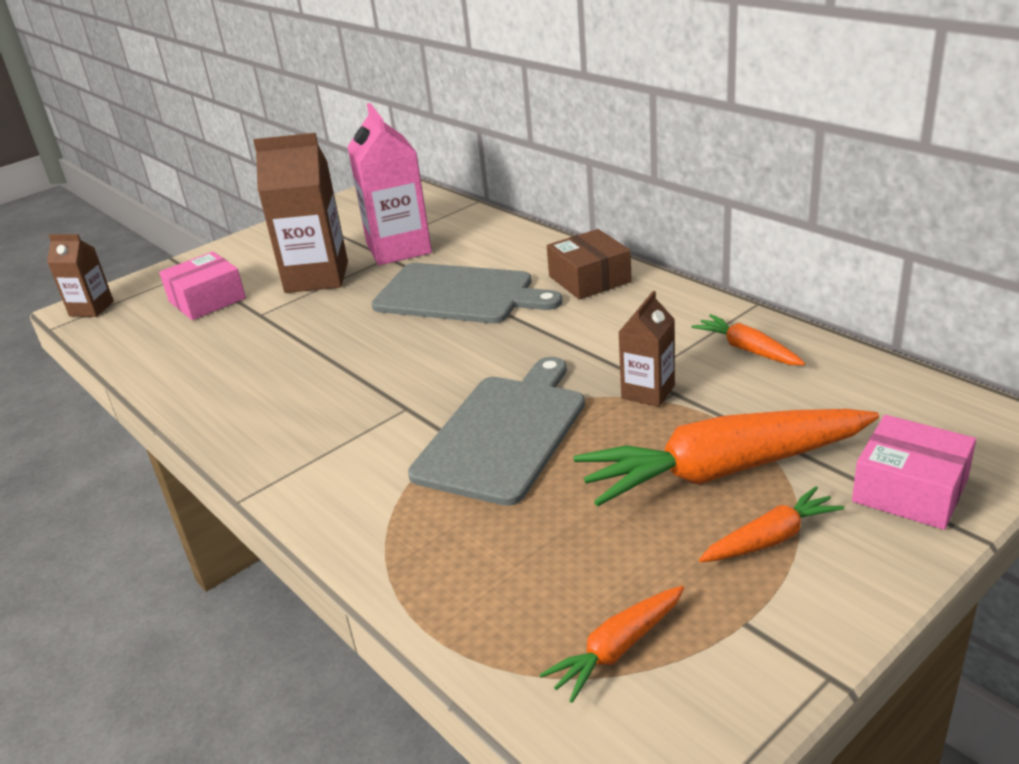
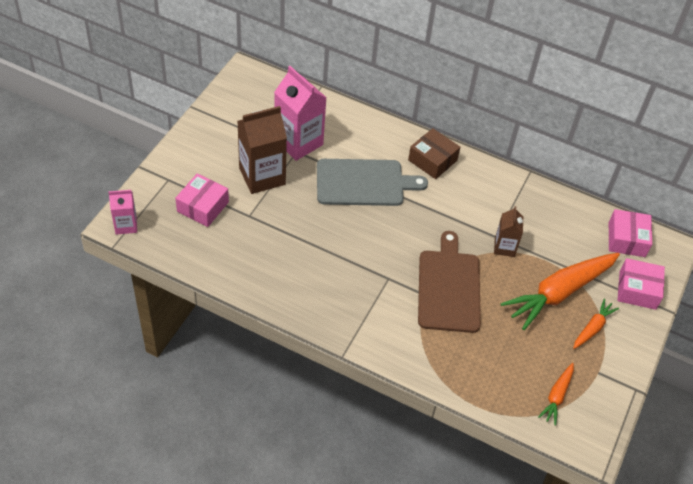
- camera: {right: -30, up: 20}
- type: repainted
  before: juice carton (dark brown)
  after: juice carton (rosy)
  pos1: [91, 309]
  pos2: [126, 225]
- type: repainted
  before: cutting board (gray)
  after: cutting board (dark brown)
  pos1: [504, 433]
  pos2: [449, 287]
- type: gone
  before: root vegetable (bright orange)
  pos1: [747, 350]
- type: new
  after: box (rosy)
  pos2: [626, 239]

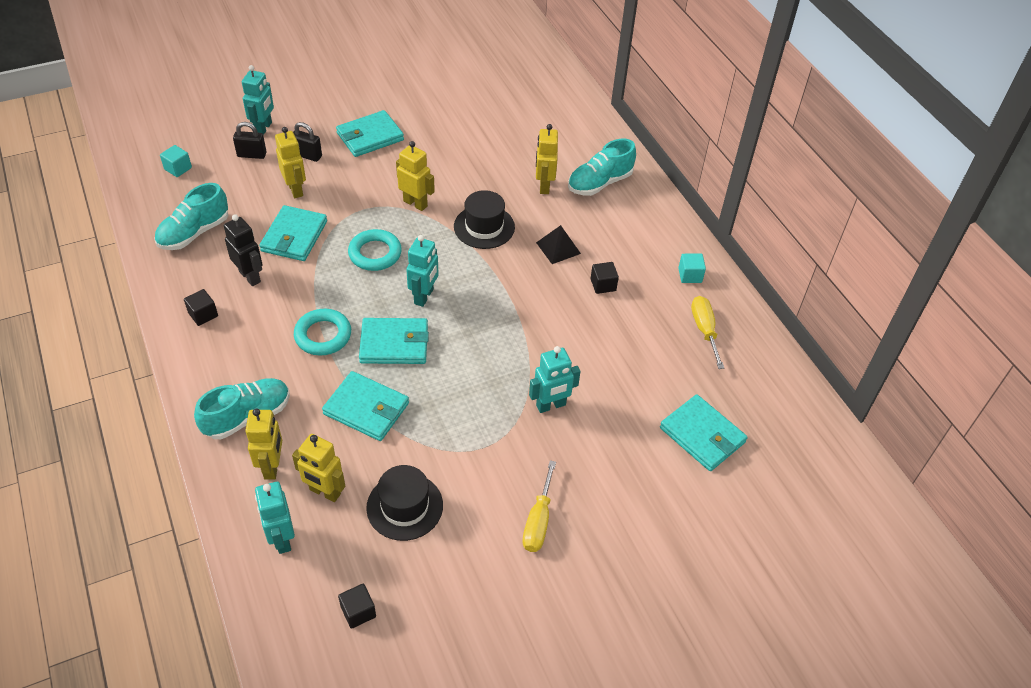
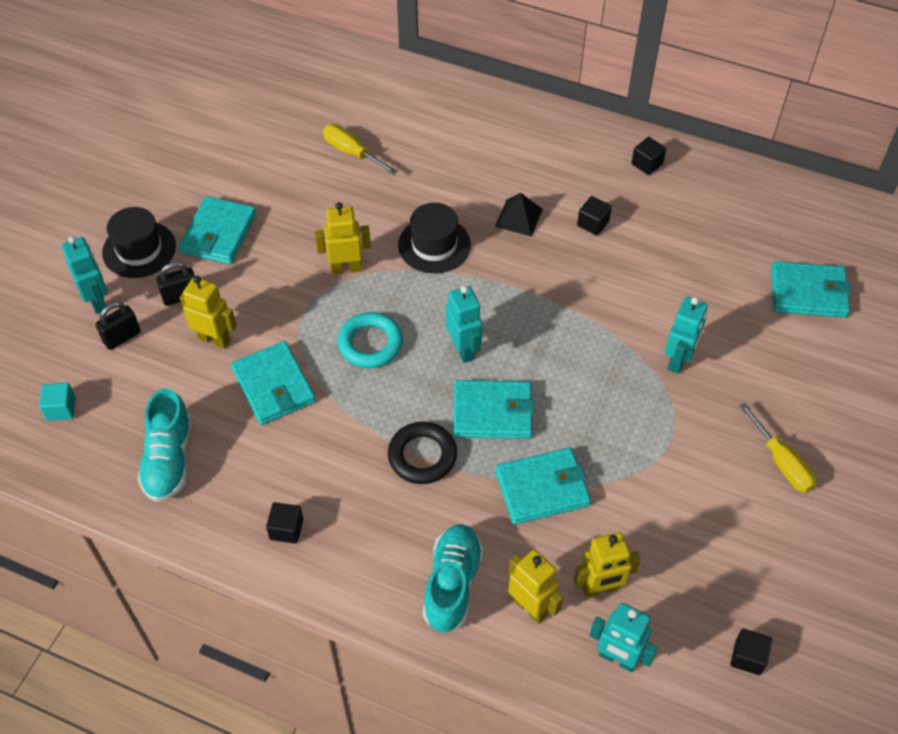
- camera: {right: -40, up: 5}
- type: gone
  before: toy robot (ebony)
  pos1: [250, 276]
- type: repainted
  before: ring (teal)
  after: ring (ebony)
  pos1: [323, 335]
  pos2: [422, 456]
- type: rotated
  before: card wallet (teal)
  pos1: [394, 344]
  pos2: [492, 412]
  turn: 45
- type: shifted
  before: hat (ebony)
  pos1: [405, 506]
  pos2: [139, 249]
- type: gone
  before: toy robot (bright yellow)
  pos1: [544, 186]
- type: gone
  before: lace-up shoe (teal)
  pos1: [599, 183]
- type: repainted
  before: block (teal)
  after: block (ebony)
  pos1: [690, 275]
  pos2: [647, 164]
- type: shifted
  before: hand screwdriver (bright yellow)
  pos1: [704, 330]
  pos2: [352, 152]

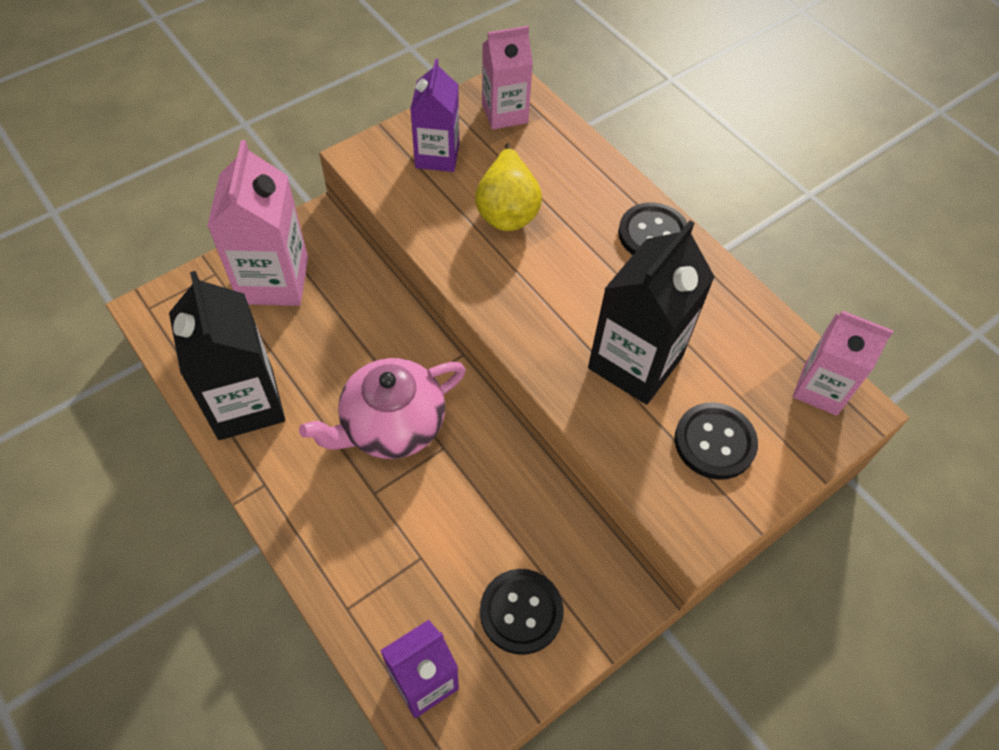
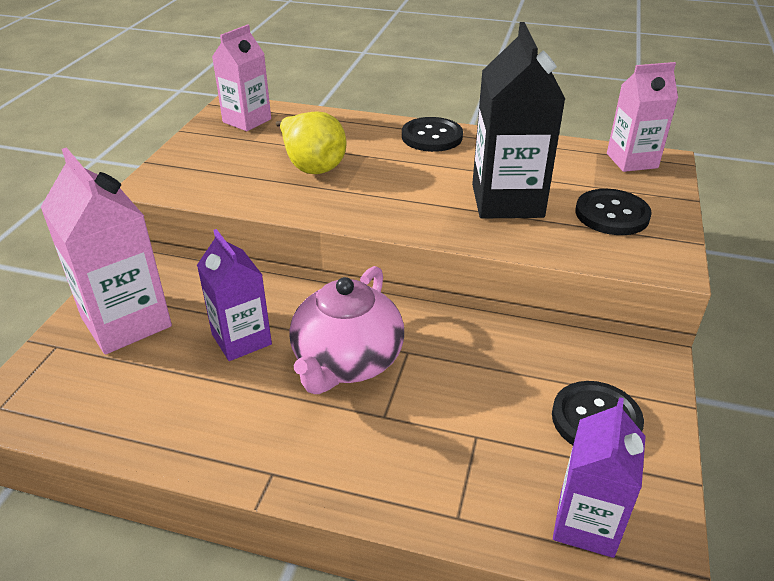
- camera: {right: -35, up: -20}
- type: gone
  before: juice carton (ebony)
  pos1: [245, 403]
- type: shifted
  before: juice carton (royal purple)
  pos1: [437, 156]
  pos2: [241, 339]

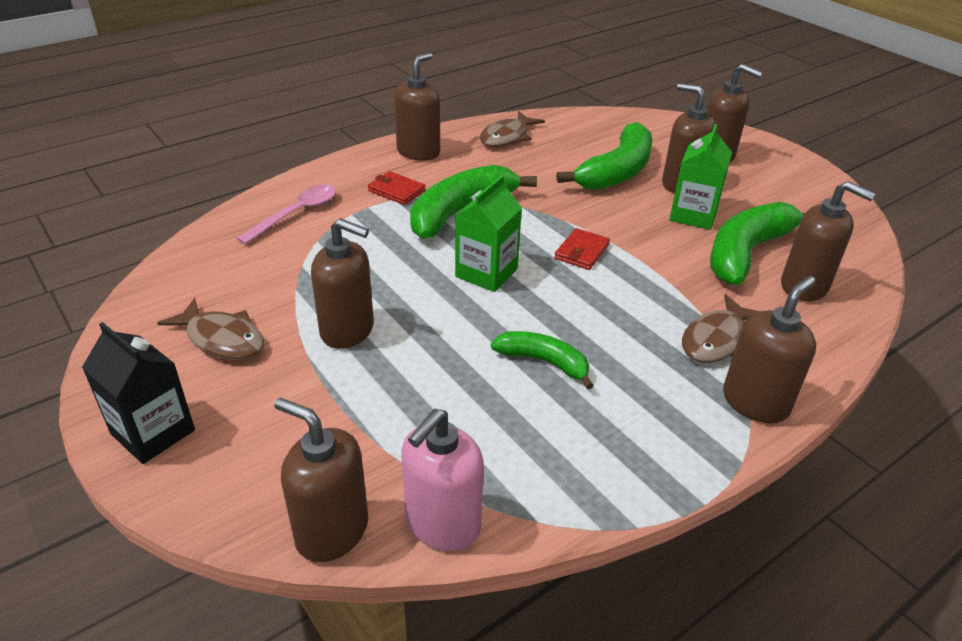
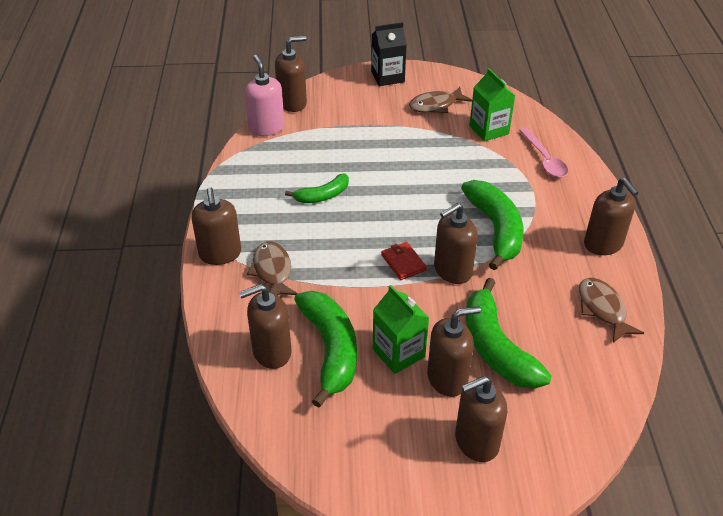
- camera: {right: 125, up: 5}
- type: shifted
  before: soap pump (dark brown)
  pos1: [347, 330]
  pos2: [452, 271]
- type: gone
  before: card wallet (scarlet)
  pos1: [396, 190]
- type: shifted
  before: juice carton (green)
  pos1: [486, 273]
  pos2: [489, 130]

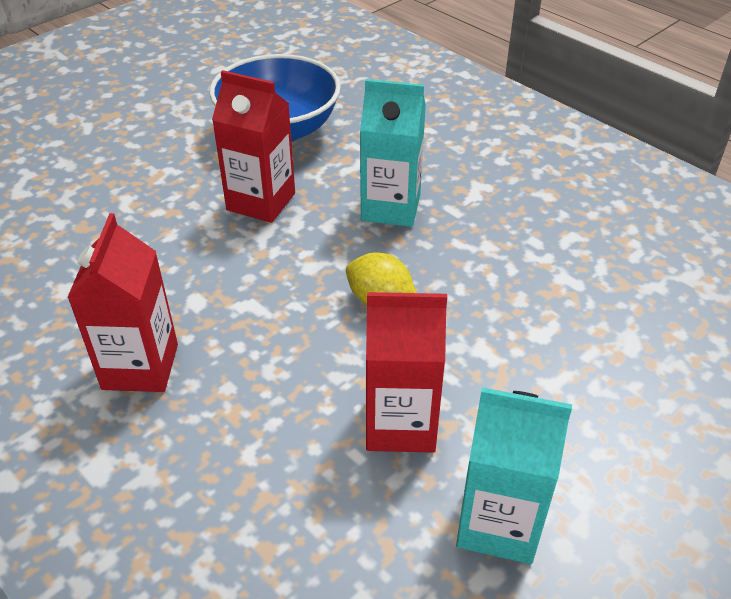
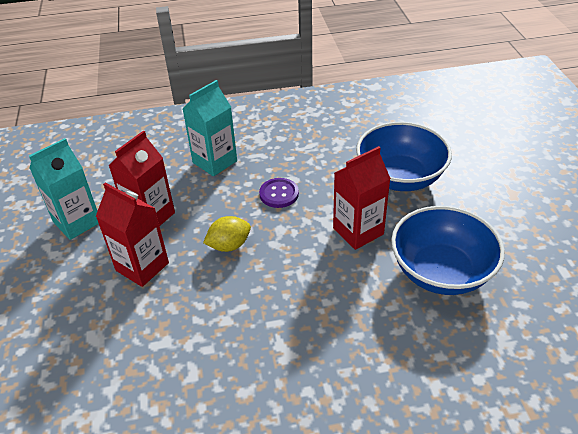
- camera: {right: 125, up: 0}
- type: shifted
  before: juice carton (scarlet)
  pos1: [140, 367]
  pos2: [142, 266]
- type: shifted
  before: juice carton (teal)
  pos1: [390, 208]
  pos2: [215, 162]
- type: new
  after: shirt button (royal purple)
  pos2: [279, 194]
- type: new
  after: bowl (cobalt)
  pos2: [400, 177]

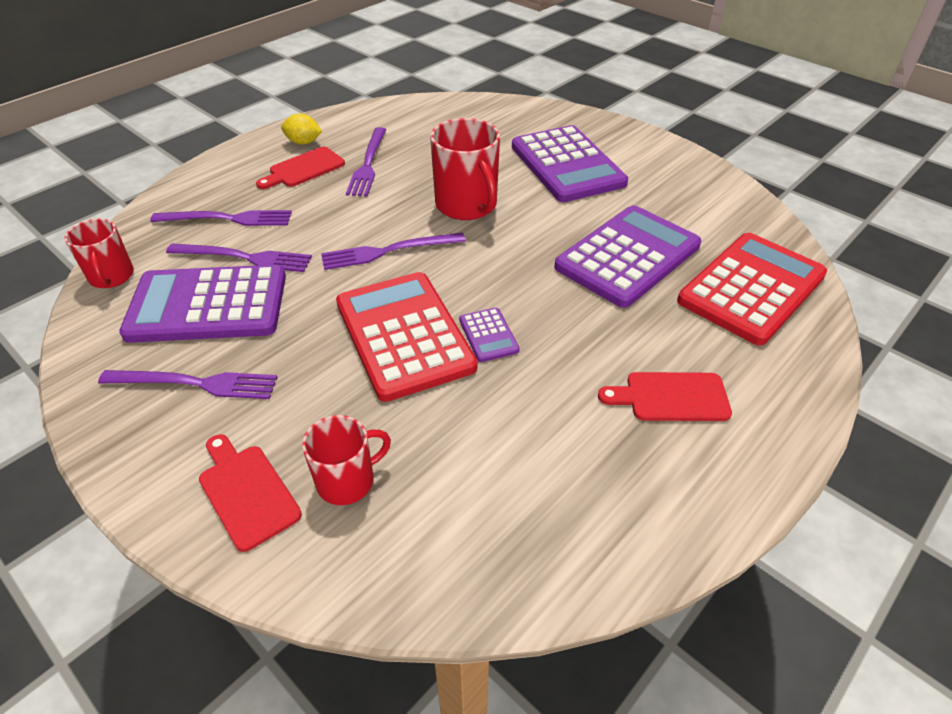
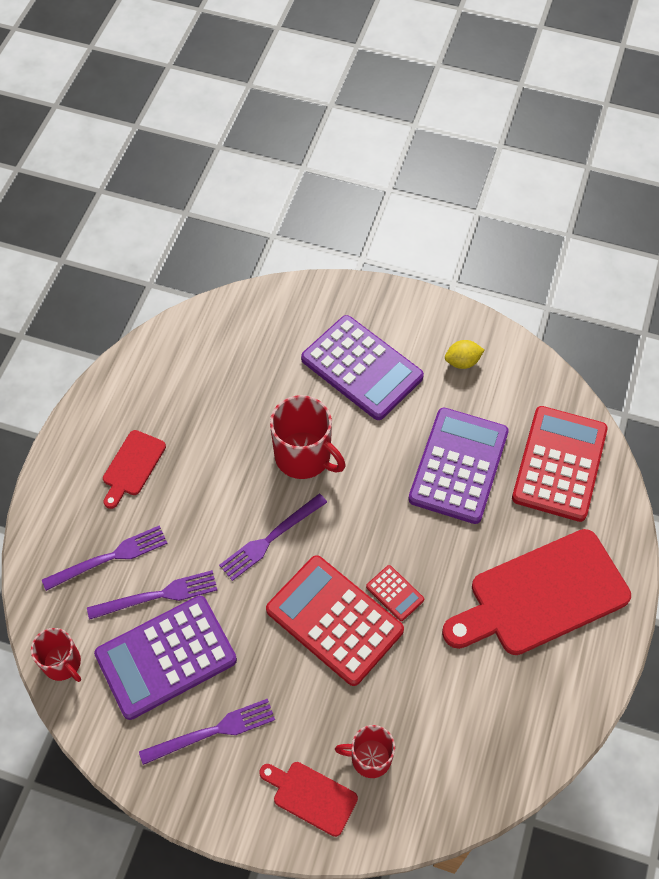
- camera: {right: -25, up: 15}
- type: shifted
  before: citrus fruit (bright yellow)
  pos1: [303, 142]
  pos2: [462, 362]
- type: rotated
  before: mug (scarlet)
  pos1: [347, 481]
  pos2: [369, 758]
  turn: -120
- type: gone
  before: table fork (royal purple)
  pos1: [368, 164]
- type: repainted
  before: pocket calculator (royal purple)
  after: pocket calculator (scarlet)
  pos1: [488, 335]
  pos2: [395, 593]
- type: scaled
  before: cutting board (scarlet)
  pos1: [671, 397]
  pos2: [541, 595]
  scale: 2.06

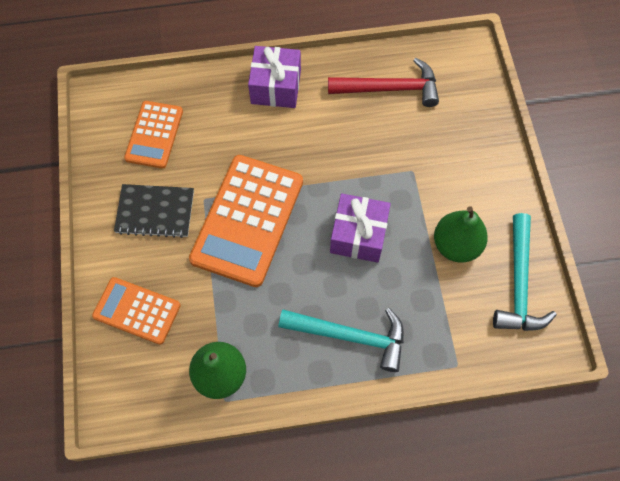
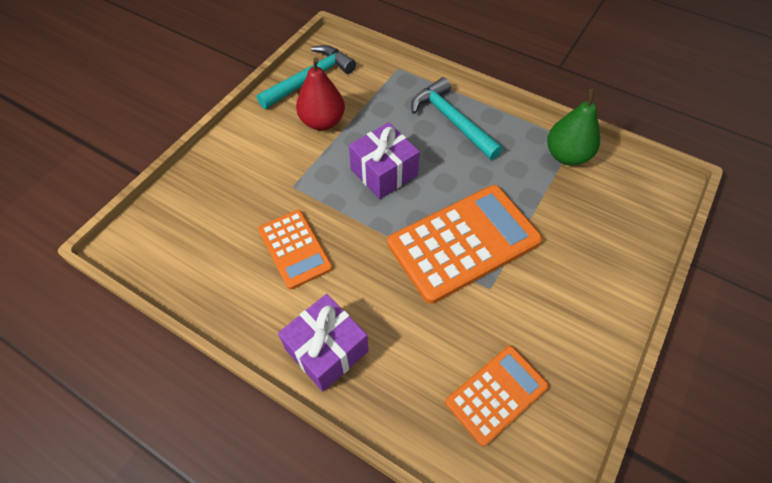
- camera: {right: -140, up: -10}
- type: shifted
  before: pocket calculator (bright orange)
  pos1: [137, 311]
  pos2: [295, 249]
- type: gone
  before: notebook (ebony)
  pos1: [155, 212]
- type: gone
  before: hammer (scarlet)
  pos1: [389, 88]
- type: repainted
  before: toy pear (green)
  after: toy pear (scarlet)
  pos1: [456, 245]
  pos2: [322, 122]

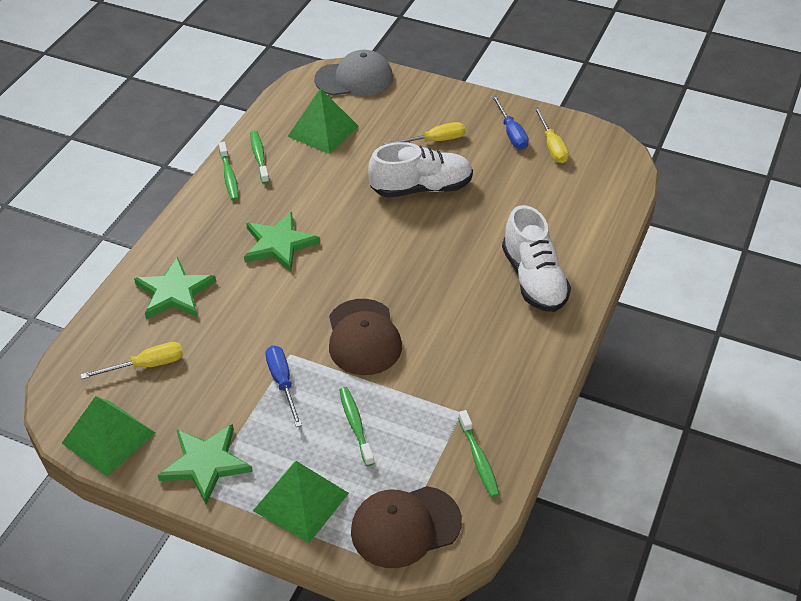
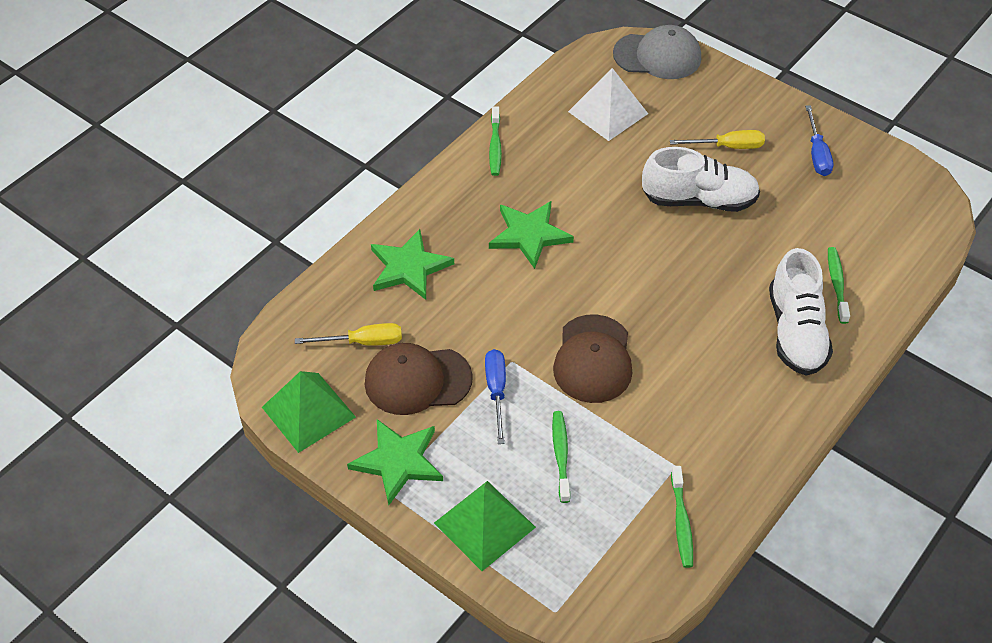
- camera: {right: 15, up: 5}
- type: shifted
  before: tooth brush (green)
  pos1: [259, 157]
  pos2: [837, 284]
- type: repainted
  before: solid pyramid (green)
  after: solid pyramid (snow-white)
  pos1: [323, 131]
  pos2: [608, 112]
- type: shifted
  before: peaked cap (dark brown)
  pos1: [405, 526]
  pos2: [417, 380]
- type: gone
  before: hand screwdriver (bright yellow)
  pos1: [552, 146]

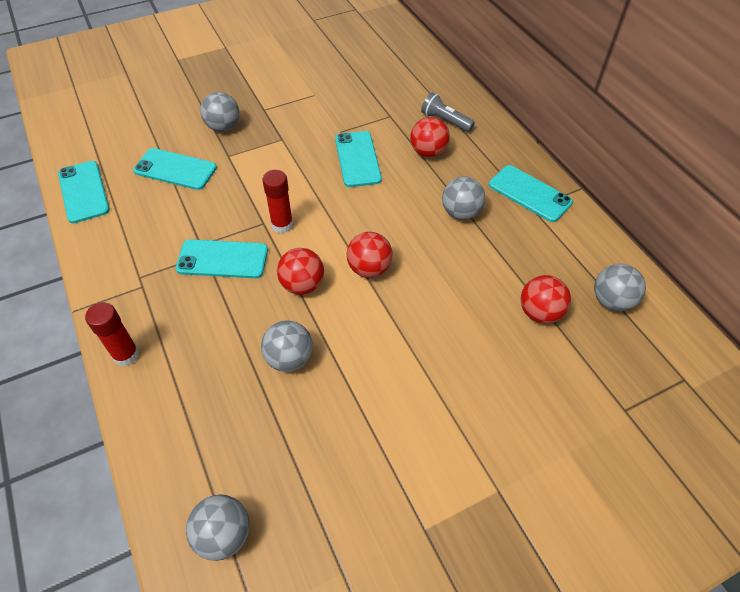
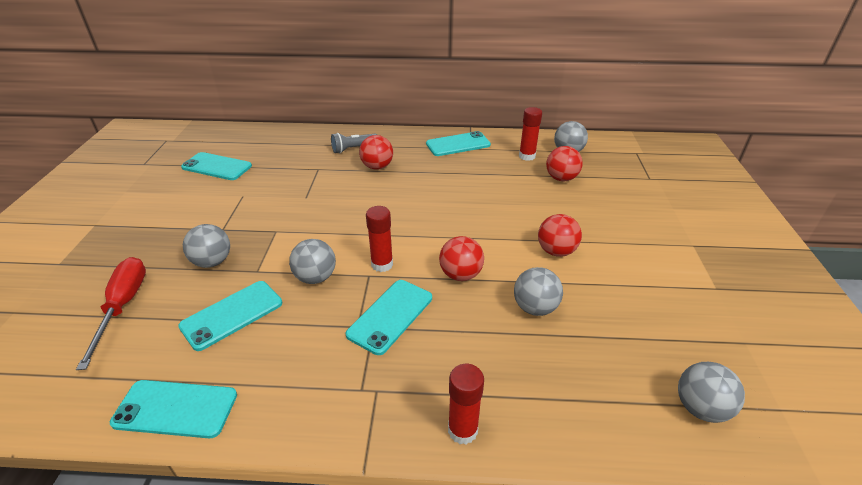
- camera: {right: -60, up: -15}
- type: shifted
  before: phone (teal)
  pos1: [358, 159]
  pos2: [217, 167]
- type: shifted
  before: play ball (scarlet)
  pos1: [369, 269]
  pos2: [556, 251]
- type: shifted
  before: play ball (gray)
  pos1: [460, 213]
  pos2: [315, 277]
- type: new
  after: hand screwdriver (scarlet)
  pos2: [123, 306]
- type: new
  after: glue stick (scarlet)
  pos2: [527, 156]

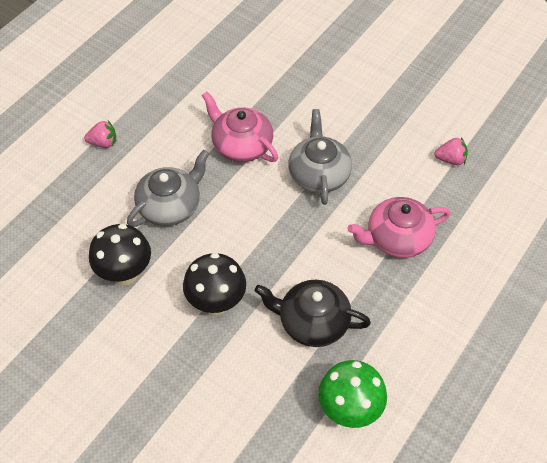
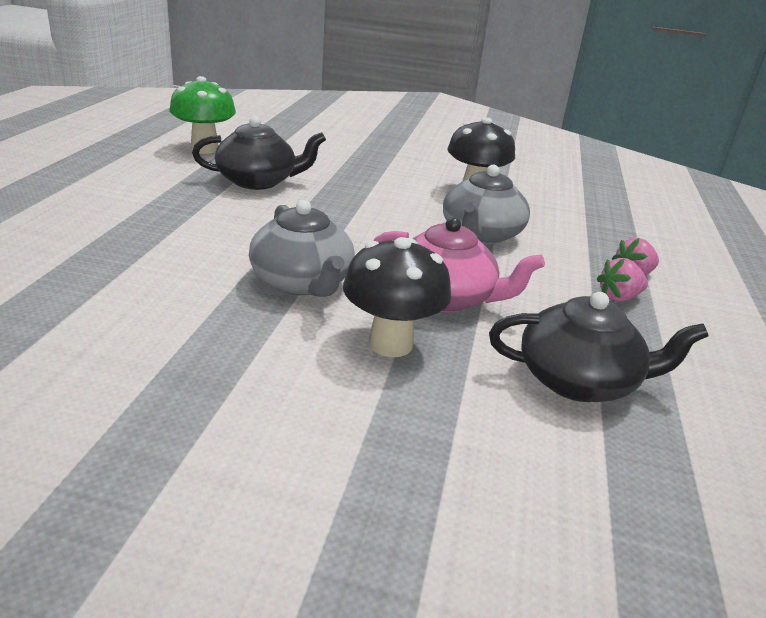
- camera: {right: 155, up: -25}
- type: shifted
  before: toadstool (ebony)
  pos1: [216, 303]
  pos2: [390, 344]
- type: gone
  before: tea pot (rosy)
  pos1: [397, 238]
- type: shifted
  before: toy strawberry (rosy)
  pos1: [450, 159]
  pos2: [618, 297]
- type: new
  after: tea pot (ebony)
  pos2: [579, 381]

